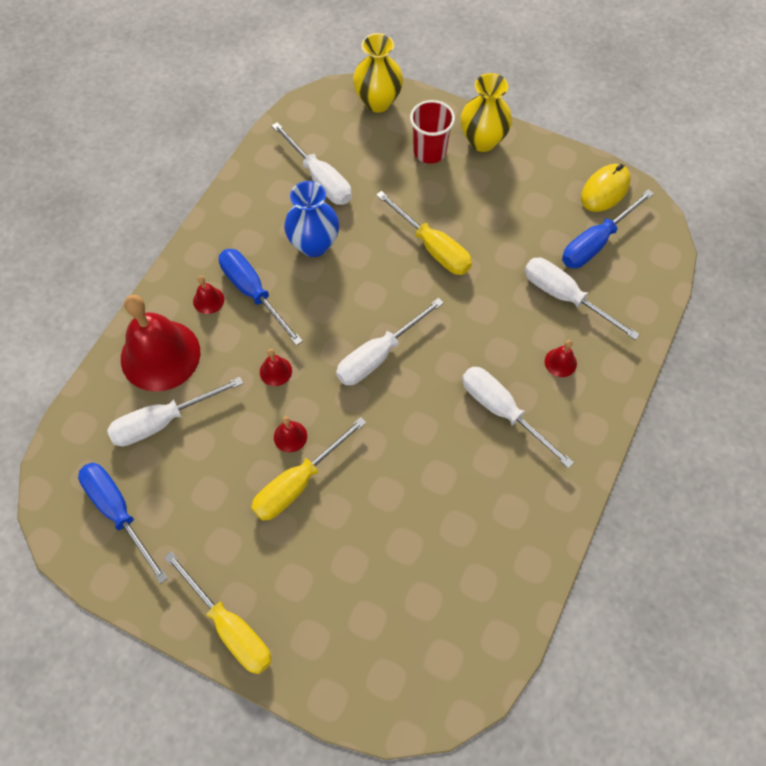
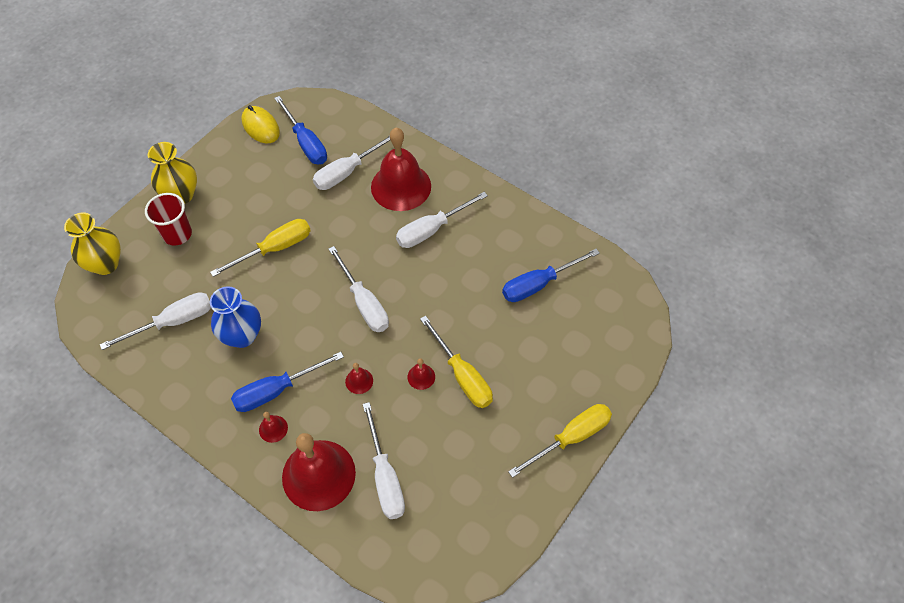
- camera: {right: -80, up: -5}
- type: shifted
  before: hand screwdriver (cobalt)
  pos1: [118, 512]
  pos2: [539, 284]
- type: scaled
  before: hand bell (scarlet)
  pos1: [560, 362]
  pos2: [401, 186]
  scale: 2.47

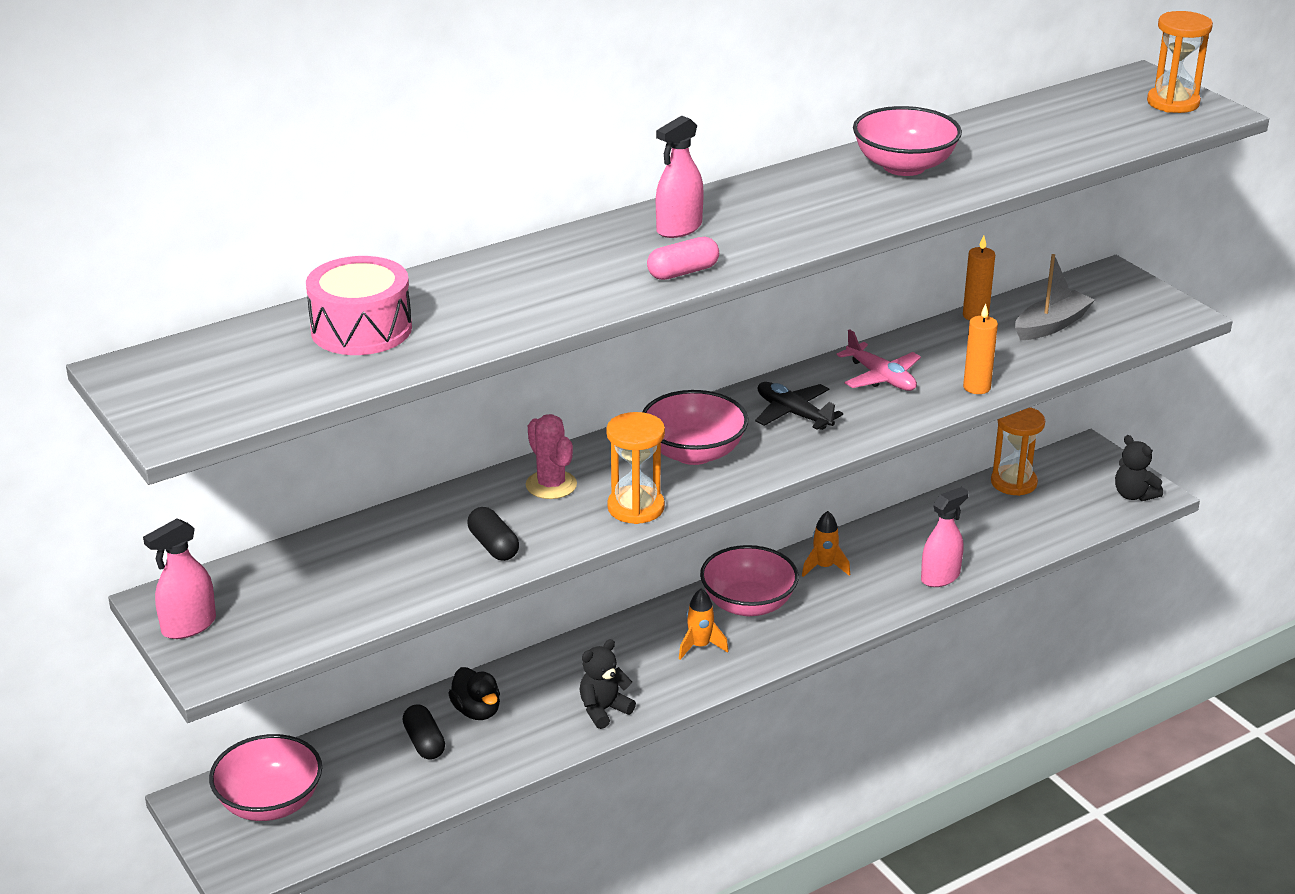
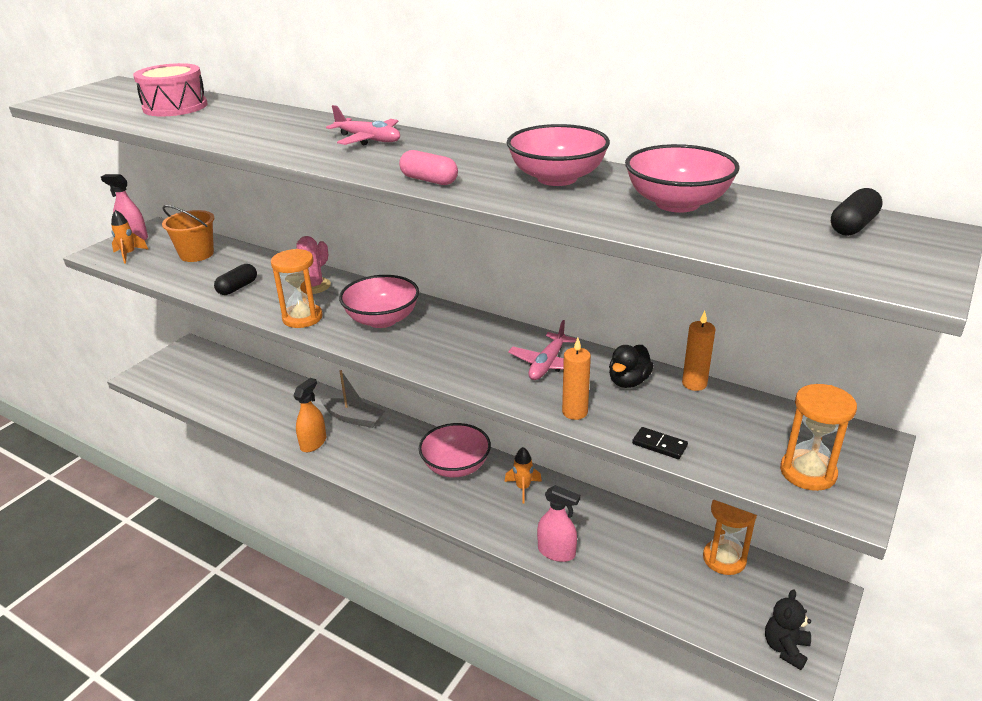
- camera: {right: 65, up: 0}
- type: shifted
  before: bowl (rosy)
  pos1: [270, 803]
  pos2: [677, 203]
- type: shifted
  before: pill (ebony)
  pos1: [424, 742]
  pos2: [853, 226]
- type: shifted
  before: rubber duck (ebony)
  pos1: [477, 711]
  pos2: [628, 381]
- type: swapped
  before: teddy (ebony)
  after: spray bottle (bright orange)
  pos1: [603, 710]
  pos2: [313, 443]
- type: shifted
  before: pill (rosy)
  pos1: [683, 272]
  pos2: [429, 180]
- type: swapped
  before: spray bottle (rosy)
  after: toy plane (rosy)
  pos1: [679, 228]
  pos2: [368, 139]
- type: shifted
  before: toy rocket (bright orange)
  pos1: [700, 646]
  pos2: [129, 254]
- type: gone
  before: toy plane (ebony)
  pos1: [793, 414]
- type: shifted
  before: boat (gray)
  pos1: [1051, 325]
  pos2: [354, 418]
- type: shifted
  before: hourglass (bright orange)
  pos1: [1173, 103]
  pos2: [808, 472]
- type: new
  after: sand bucket (bright orange)
  pos2: [196, 254]
- type: new
  after: domino tile (ebony)
  pos2: [659, 445]

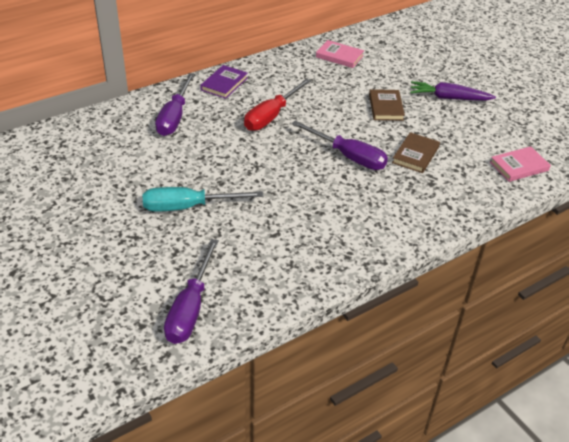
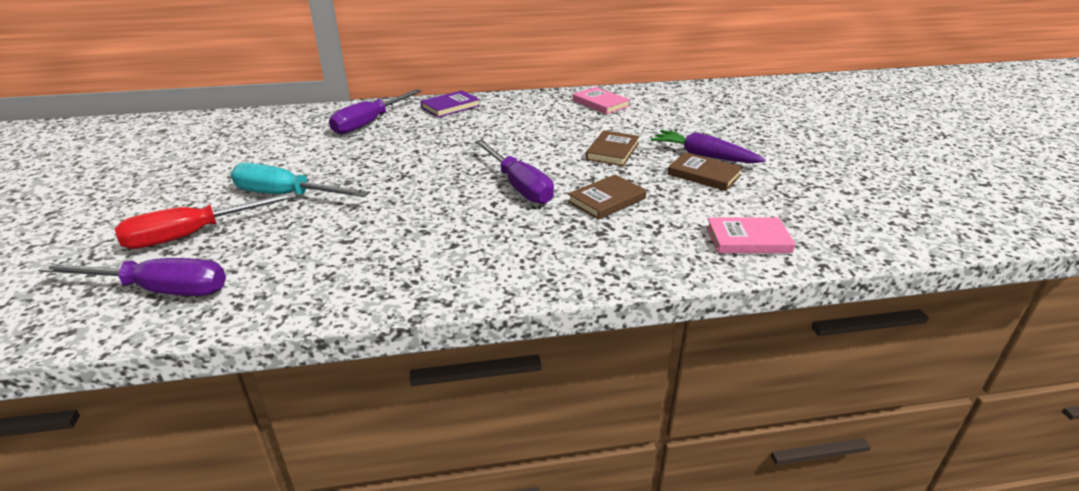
- camera: {right: 25, up: -10}
- type: rotated
  before: hand screwdriver (royal purple)
  pos1: [190, 308]
  pos2: [160, 290]
  turn: -120
- type: shifted
  before: hand screwdriver (scarlet)
  pos1: [271, 116]
  pos2: [193, 235]
- type: new
  after: hardback (dark brown)
  pos2: [704, 175]

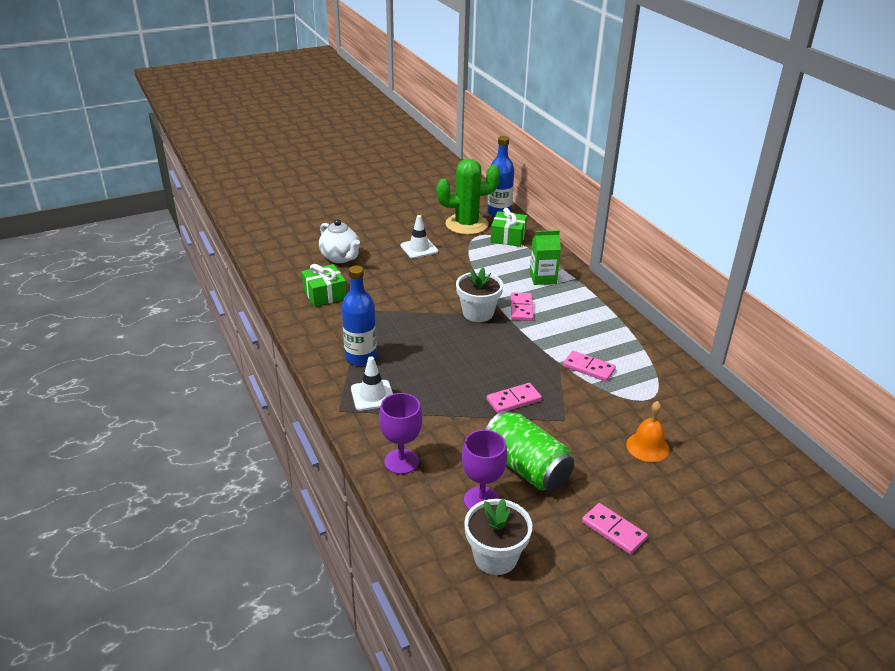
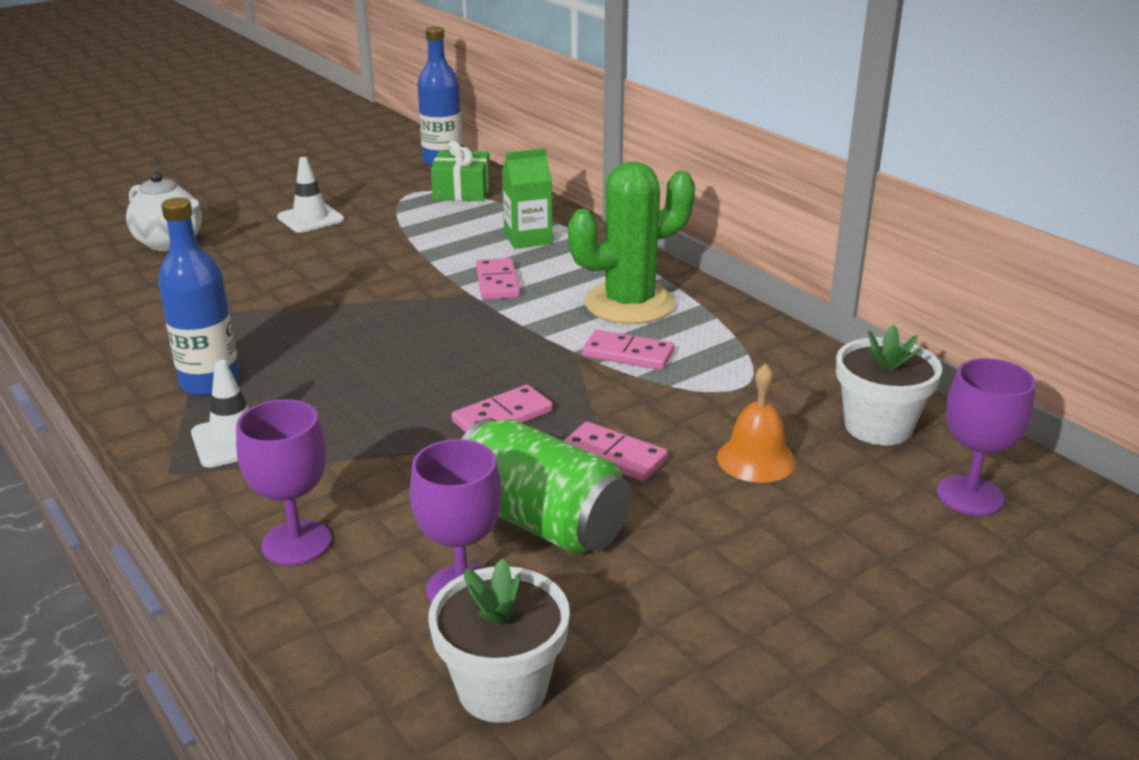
- camera: {right: -10, up: -5}
- type: gone
  before: wrapped gift (green)
  pos1: [325, 294]
- type: shifted
  before: cactus (green)
  pos1: [466, 224]
  pos2: [629, 304]
- type: shifted
  before: plant pot (snow-white)
  pos1: [478, 313]
  pos2: [878, 426]
- type: shifted
  before: domino tile (rosy)
  pos1: [613, 530]
  pos2: [613, 456]
- type: new
  after: wine glass (royal purple)
  pos2: [969, 495]

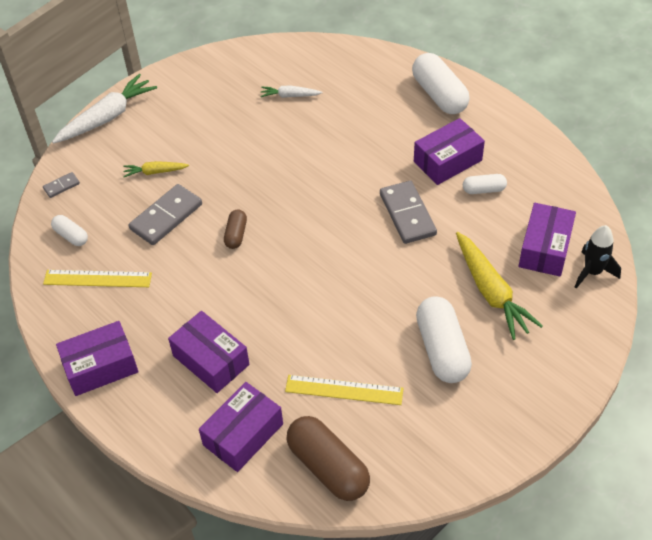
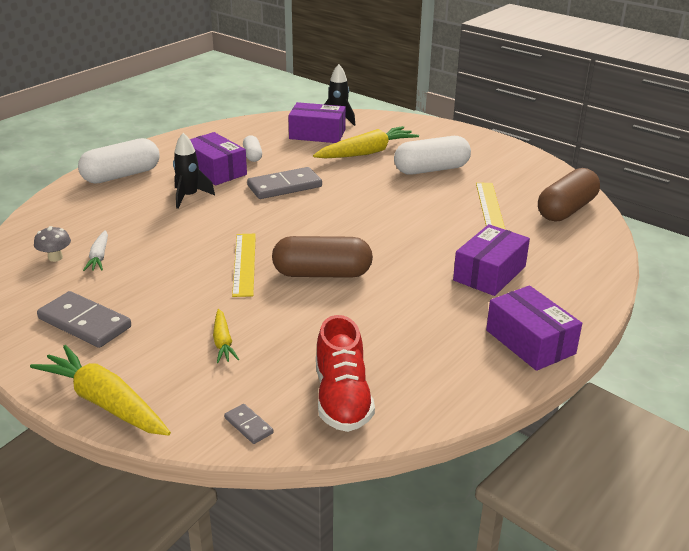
- camera: {right: -100, up: -20}
- type: shifted
  before: ruler (bright yellow)
  pos1: [97, 279]
  pos2: [244, 264]
- type: swapped
  before: pill (snow-white)
  after: lace-up shoe (scarlet)
  pos1: [71, 236]
  pos2: [342, 399]
- type: repainted
  before: root vegetable (snow-white)
  after: root vegetable (bright yellow)
  pos1: [107, 117]
  pos2: [105, 402]
- type: shifted
  before: domino tile (gray)
  pos1: [166, 217]
  pos2: [84, 323]
- type: gone
  before: box (royal purple)
  pos1: [243, 434]
- type: scaled
  before: pill (dark brown)
  pos1: [236, 234]
  pos2: [322, 273]
  scale: 1.93
- type: new
  after: toadstool (gray)
  pos2: [55, 258]
- type: new
  after: toy rocket (ebony)
  pos2: [189, 197]

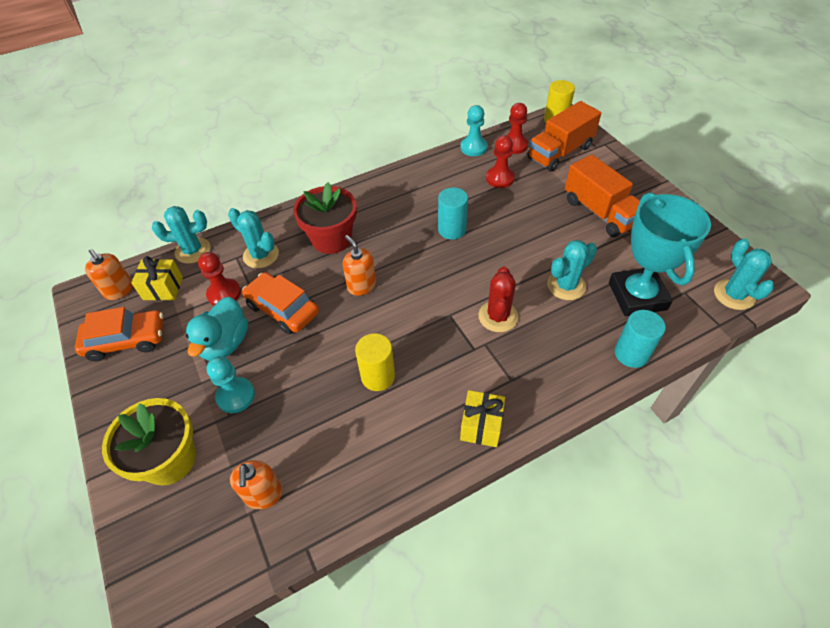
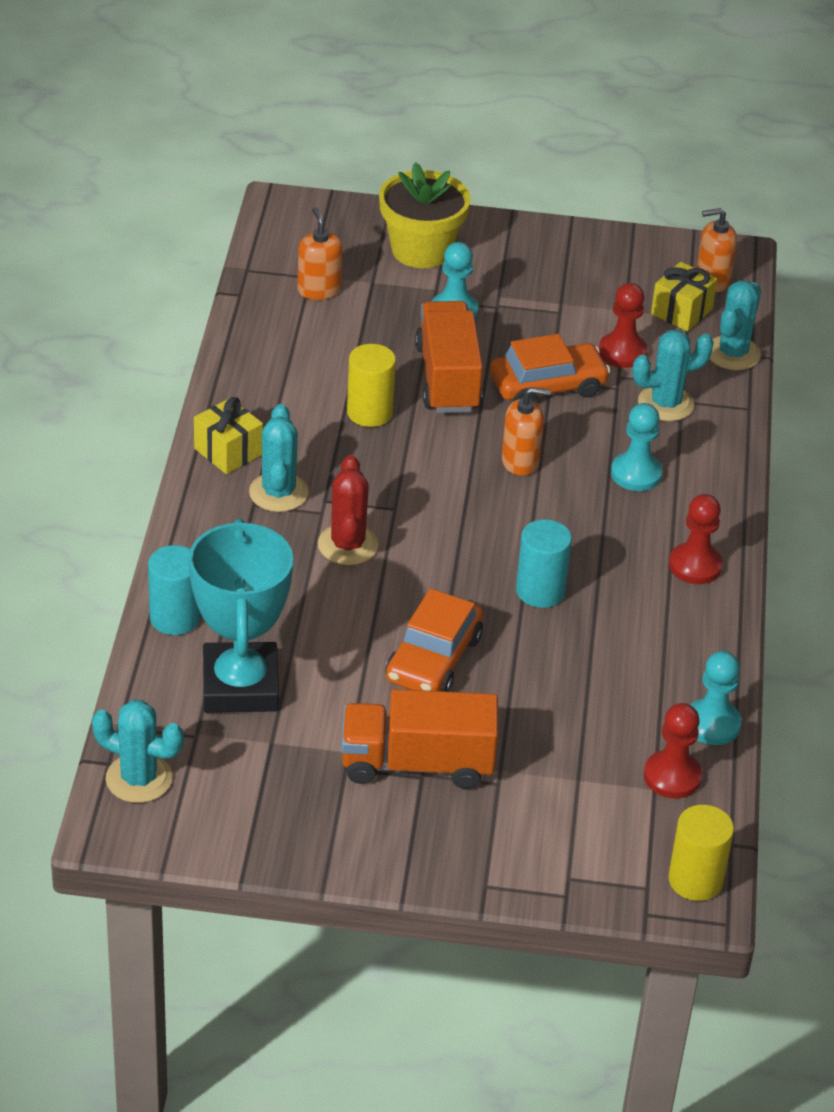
- camera: {right: 120, up: -10}
- type: shifted
  before: car (bright orange)
  pos1: [126, 340]
  pos2: [434, 659]
- type: gone
  before: rubber duck (teal)
  pos1: [225, 343]
- type: rotated
  before: soap pump (bright orange)
  pos1: [263, 494]
  pos2: [319, 290]
  turn: 45
- type: swapped
  before: plant pot (scarlet)
  after: pawn (teal)
  pos1: [331, 239]
  pos2: [636, 474]
- type: rotated
  before: cactus (scarlet)
  pos1: [498, 316]
  pos2: [347, 545]
  turn: 45
- type: shifted
  before: pawn (scarlet)
  pos1: [500, 178]
  pos2: [695, 565]
- type: shifted
  before: lorry (bright orange)
  pos1: [559, 152]
  pos2: [447, 378]
- type: shifted
  before: cactus (teal)
  pos1: [566, 286]
  pos2: [278, 493]
- type: rotated
  before: award cup (teal)
  pos1: [637, 296]
  pos2: [240, 686]
  turn: 60

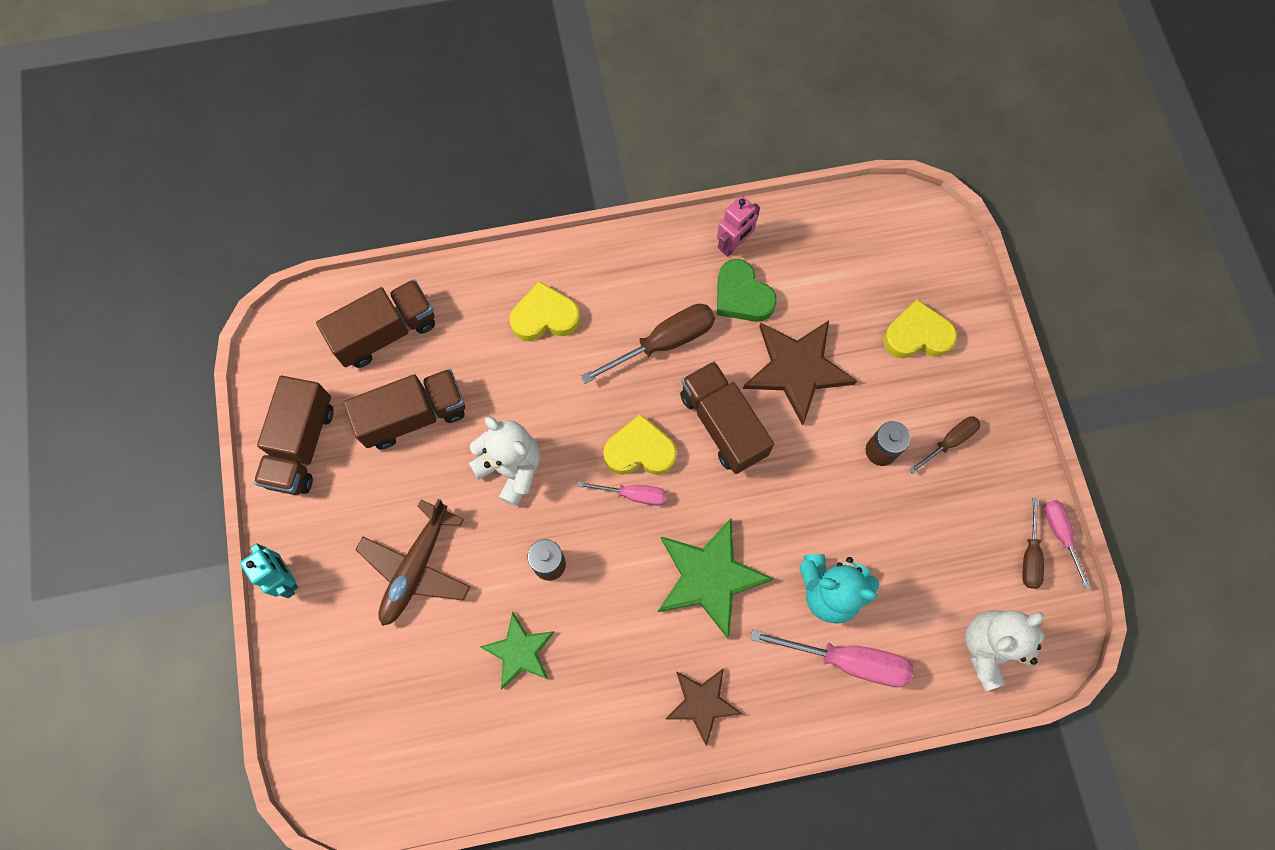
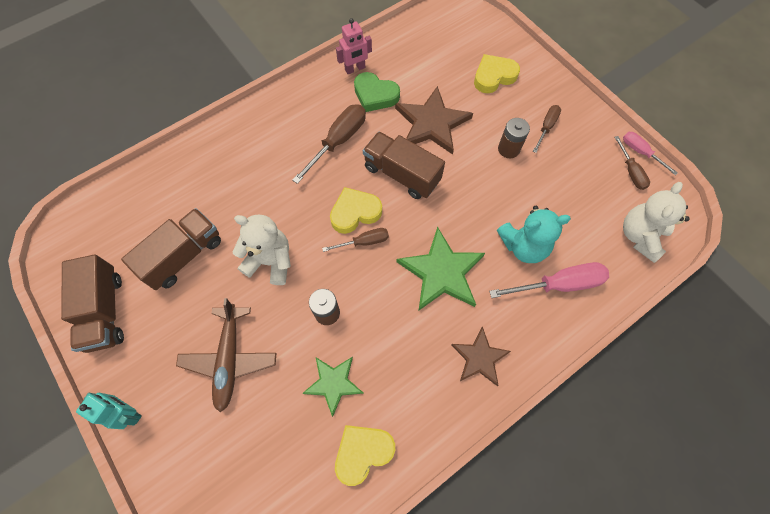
- camera: {right: -25, up: -5}
- type: gone
  before: lorry (dark brown)
  pos1: [385, 332]
- type: shifted
  before: love heart (bright yellow)
  pos1: [545, 317]
  pos2: [363, 452]
- type: repainted
  before: hand screwdriver (rosy)
  after: hand screwdriver (dark brown)
  pos1: [633, 494]
  pos2: [364, 242]
- type: rotated
  before: toy robot (rosy)
  pos1: [733, 245]
  pos2: [355, 69]
  turn: 45

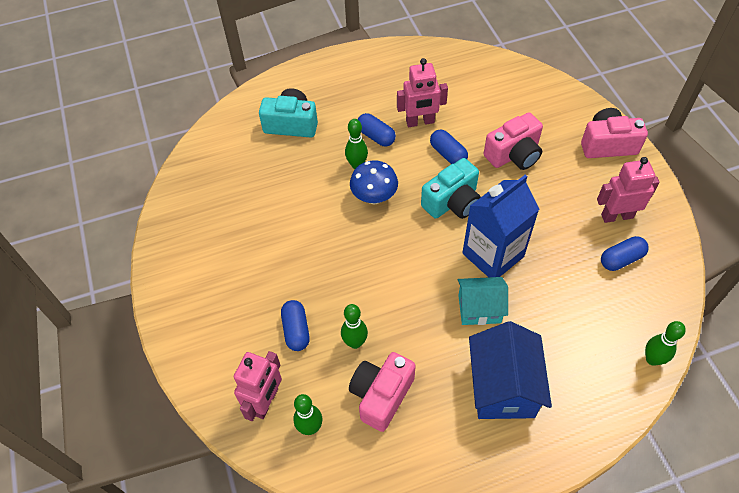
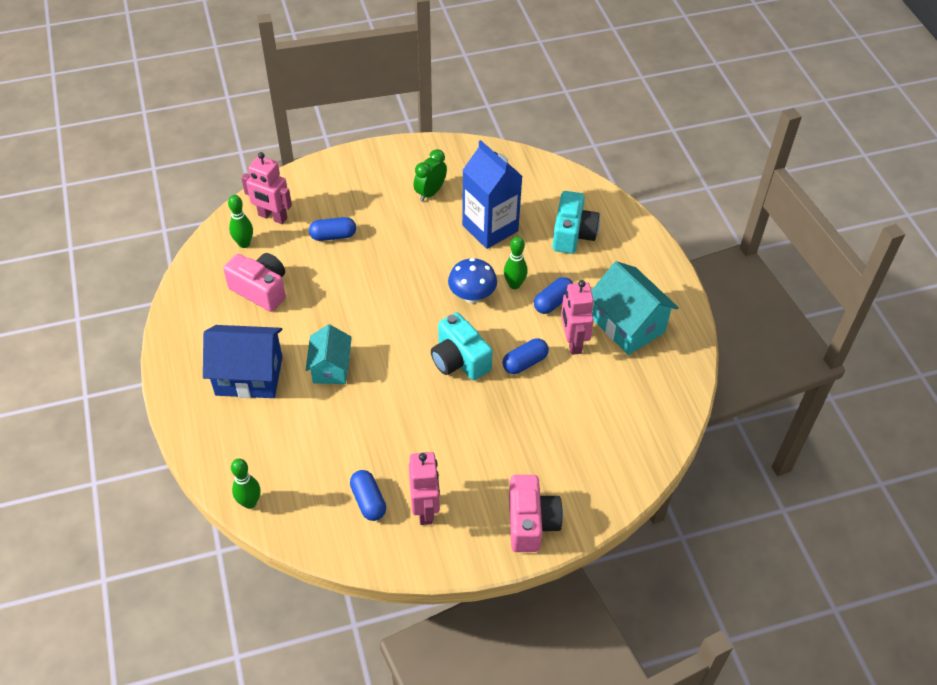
- camera: {right: 90, up: -5}
- type: gone
  before: bowling pin (green)
  pos1: [355, 342]
- type: shifted
  before: juice carton (cobalt)
  pos1: [493, 255]
  pos2: [490, 228]
- type: gone
  before: compact camera (rosy)
  pos1: [514, 154]
- type: new
  after: bedside clock (green)
  pos2: [430, 193]
- type: new
  after: house (teal)
  pos2: [628, 325]

